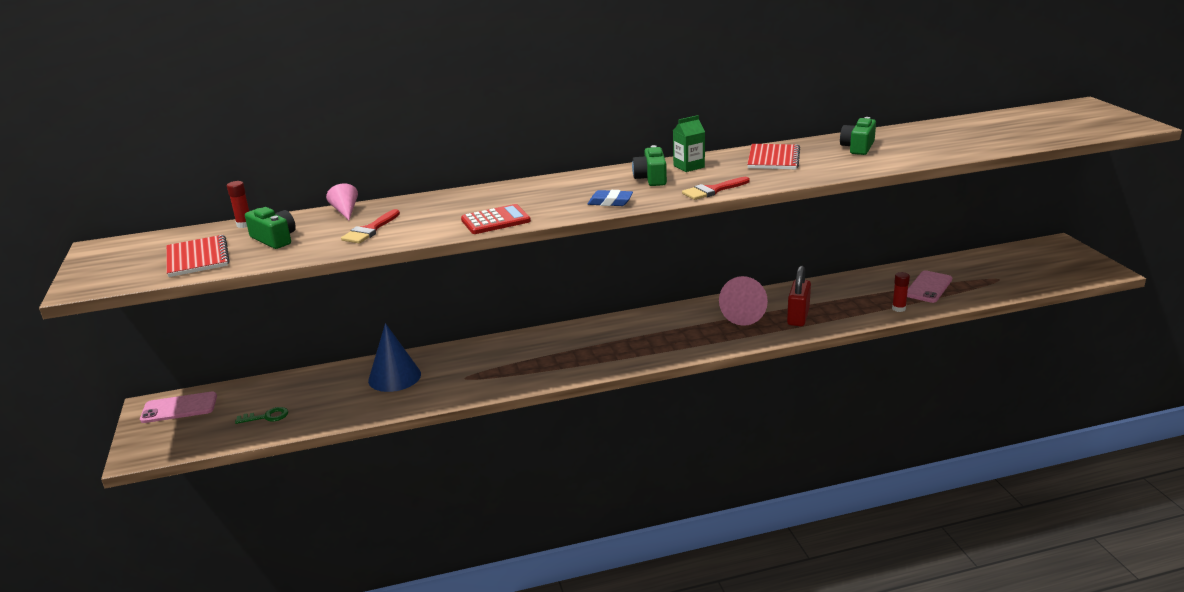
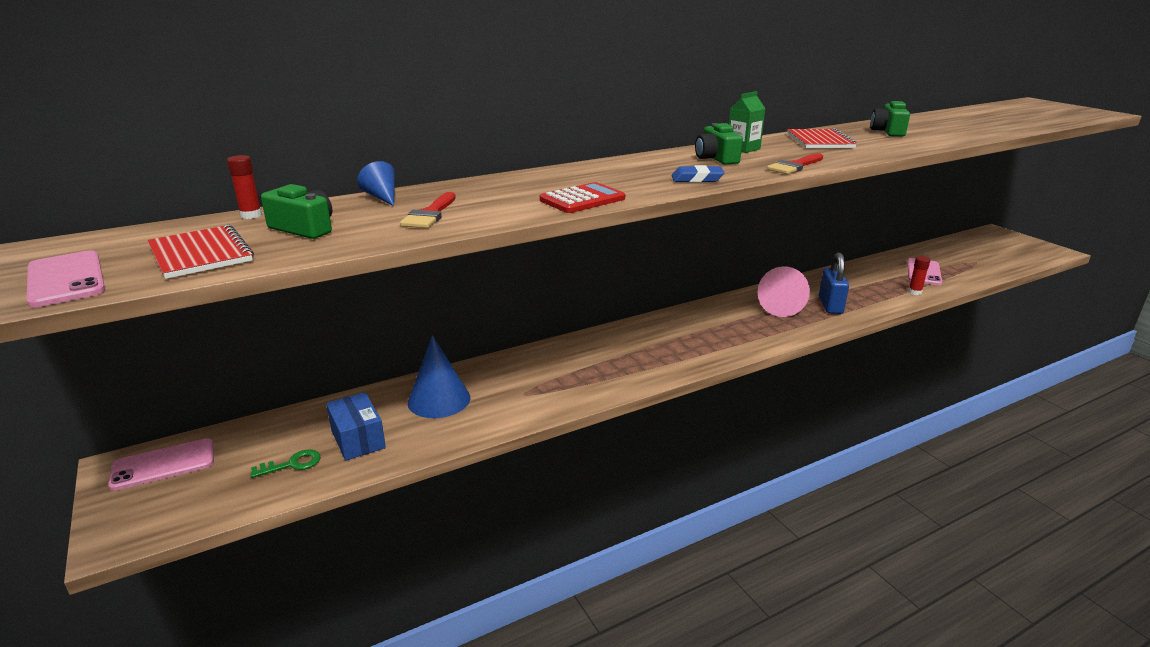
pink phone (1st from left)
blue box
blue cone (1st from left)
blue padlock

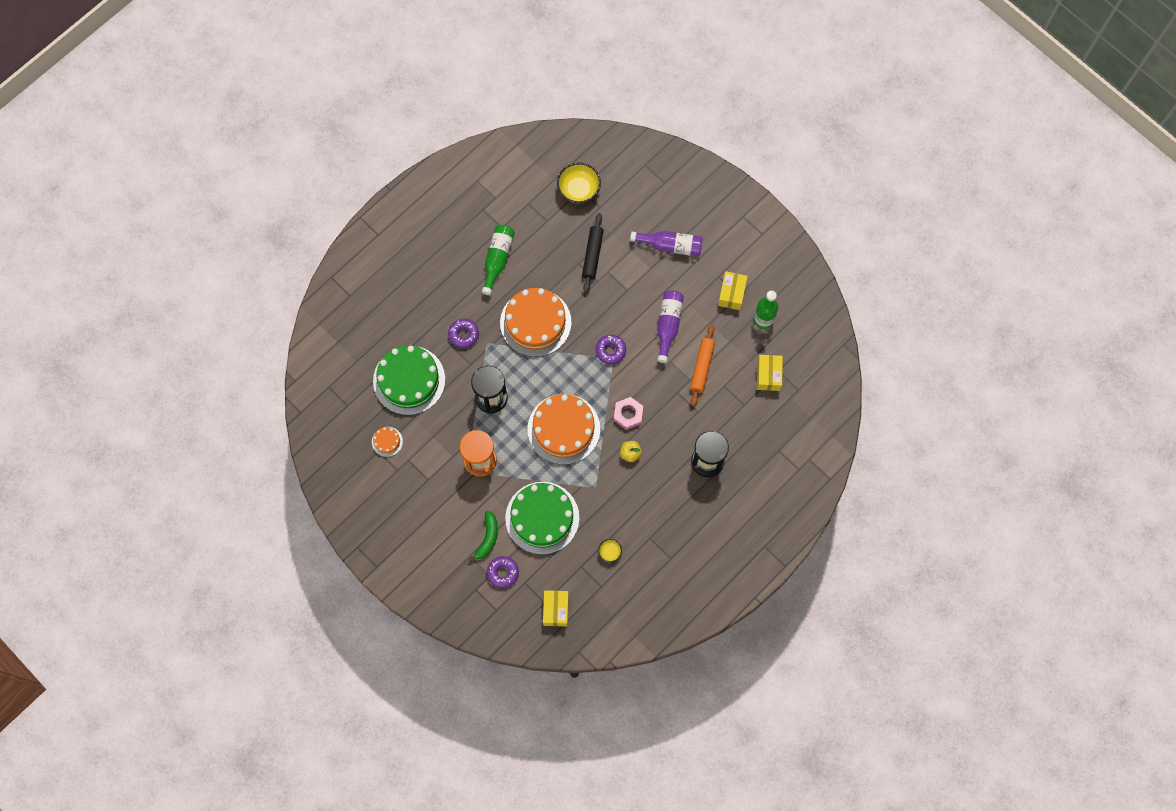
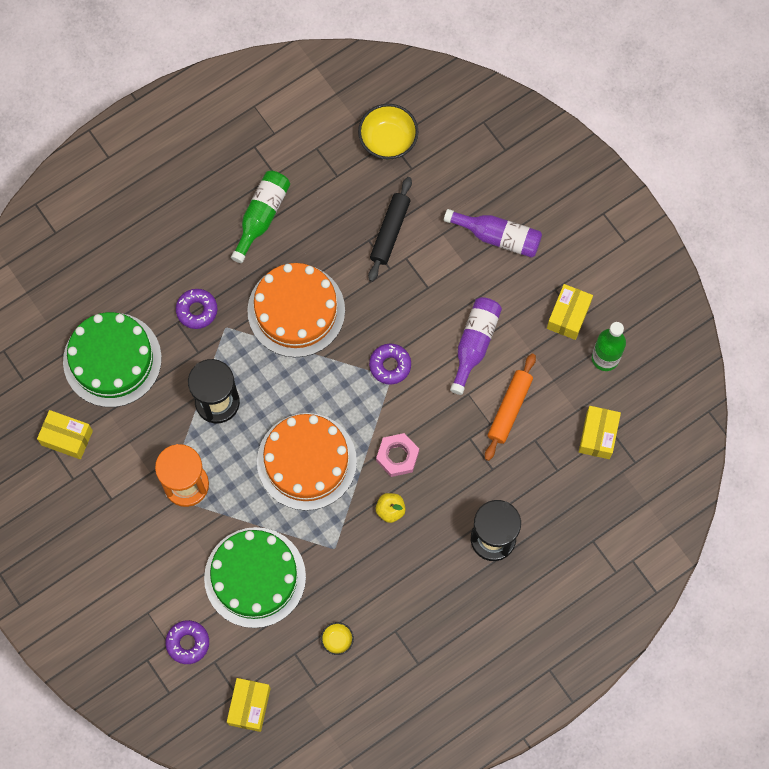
green banana
yellow box (1st from left)

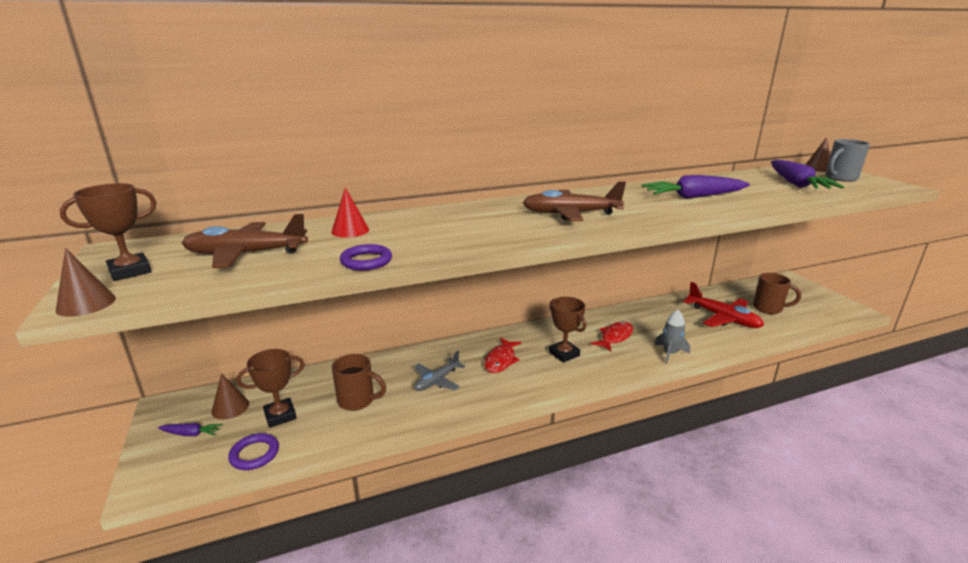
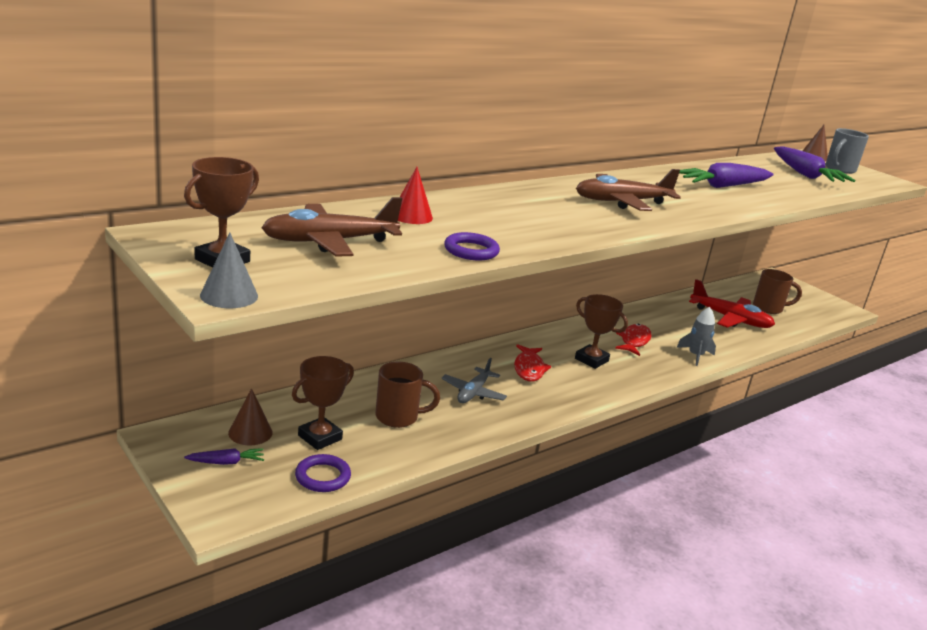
grey cone

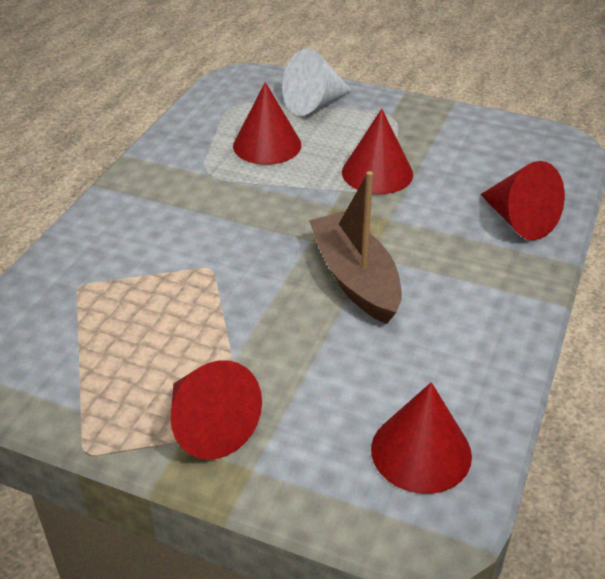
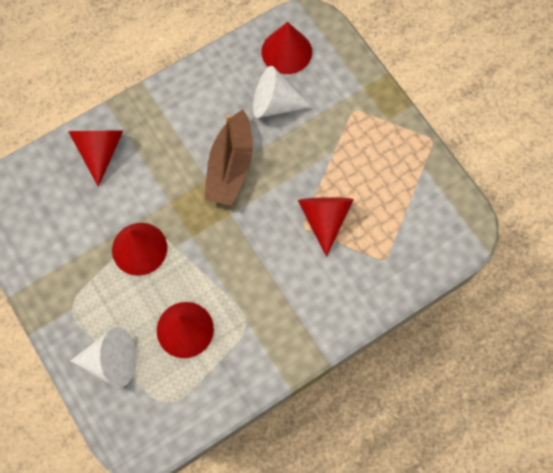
white cone (2nd from left)
red cone (5th from left)

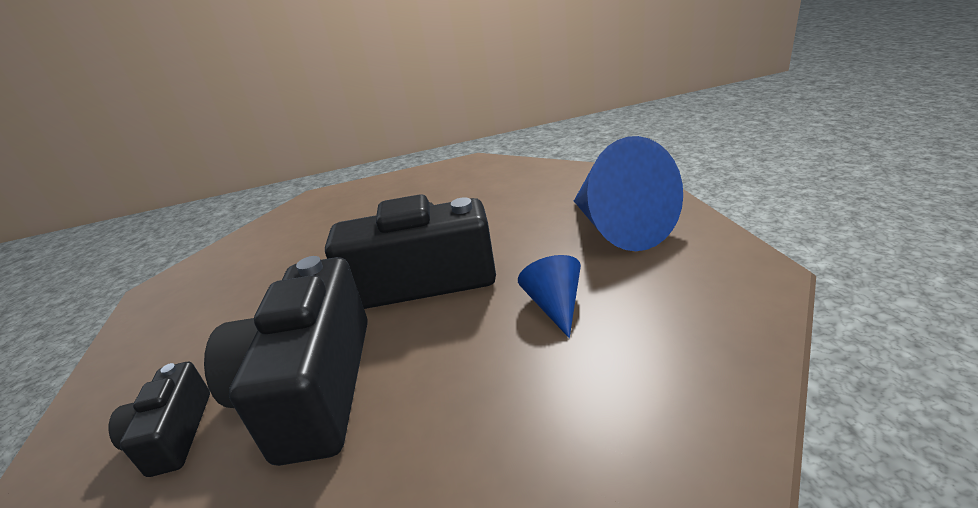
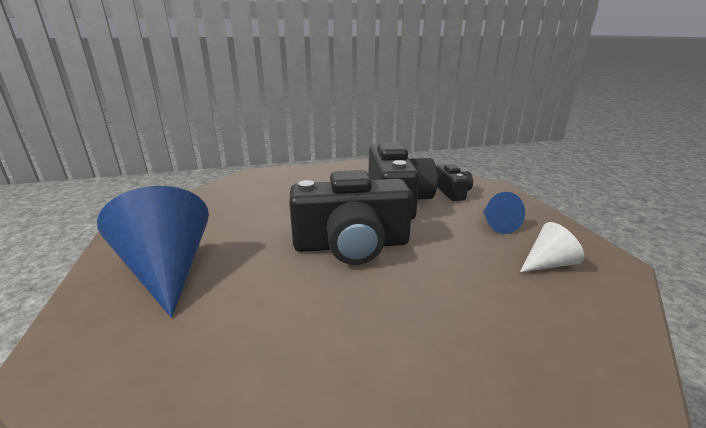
white cone
blue cone (2nd from left)

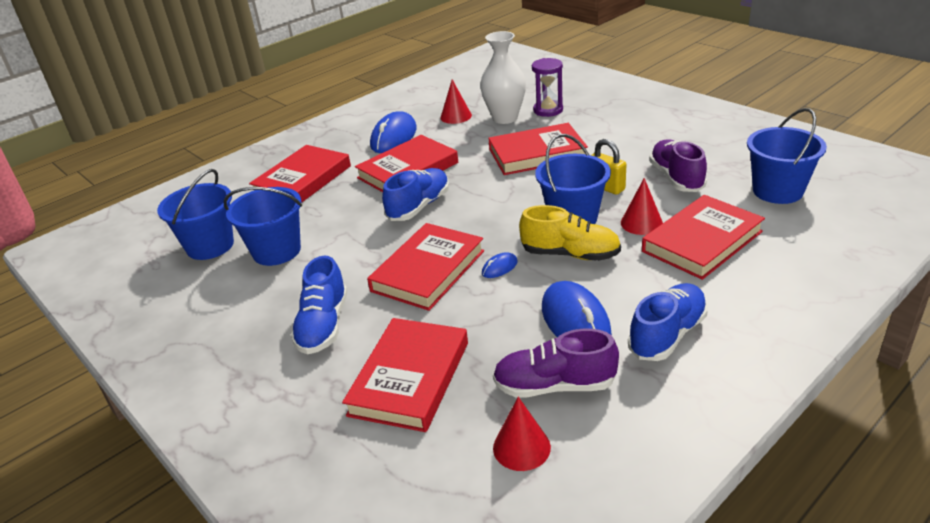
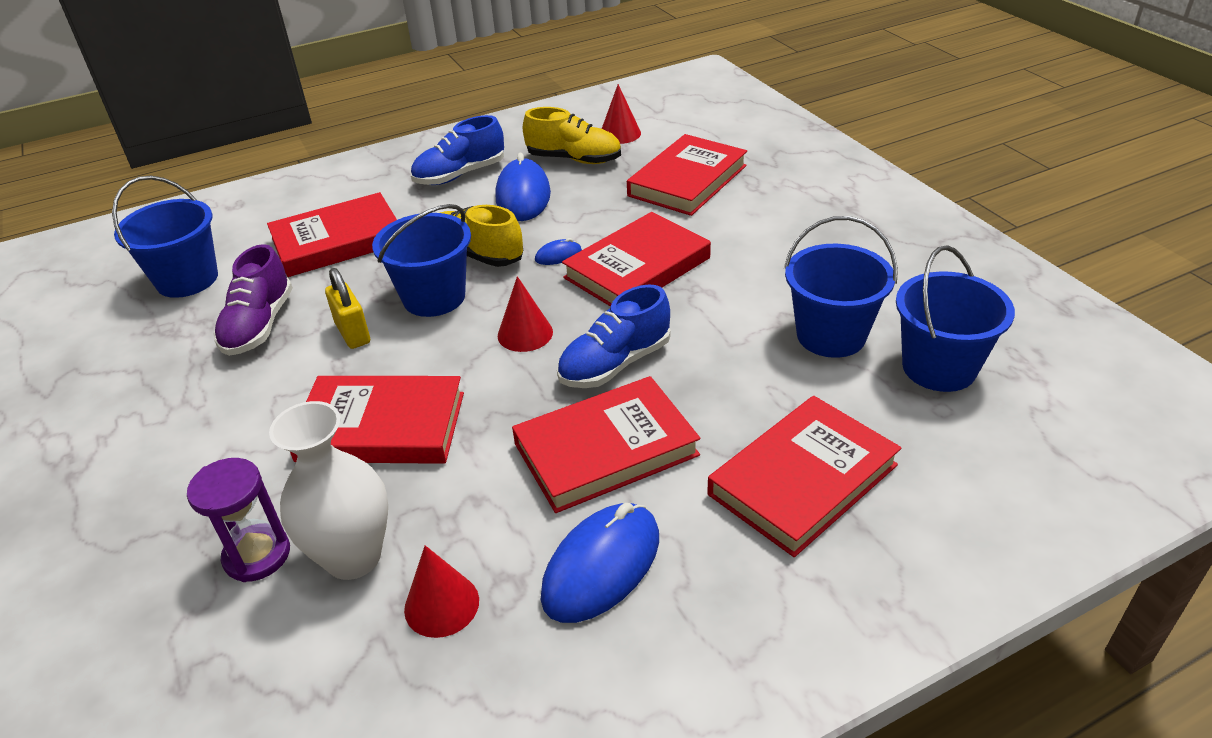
blue shoe (1st from left in the first image)
red cone (2nd from left)
yellow shoe (2nd from left)

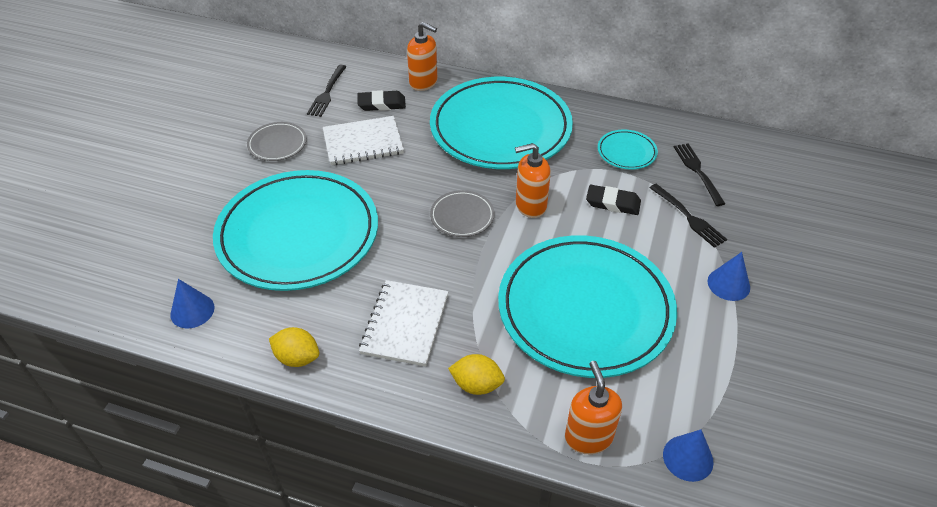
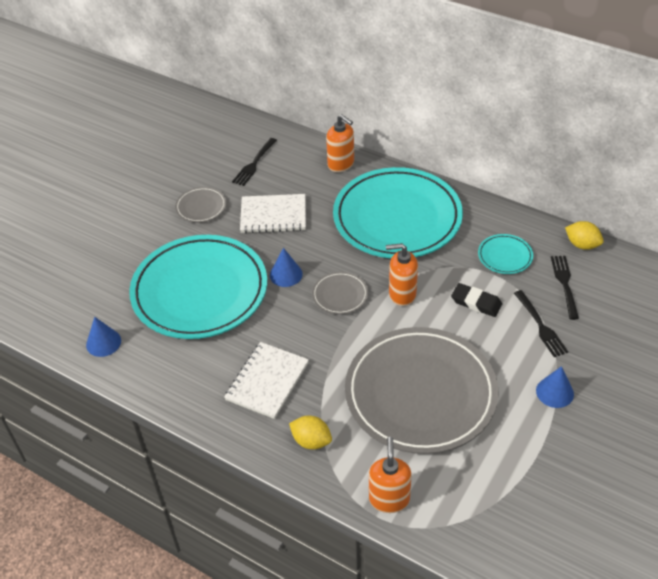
black eraser (1st from left in the first image)
yellow lemon (2nd from left)
blue cone (2nd from left)
grey plate (3rd from left)

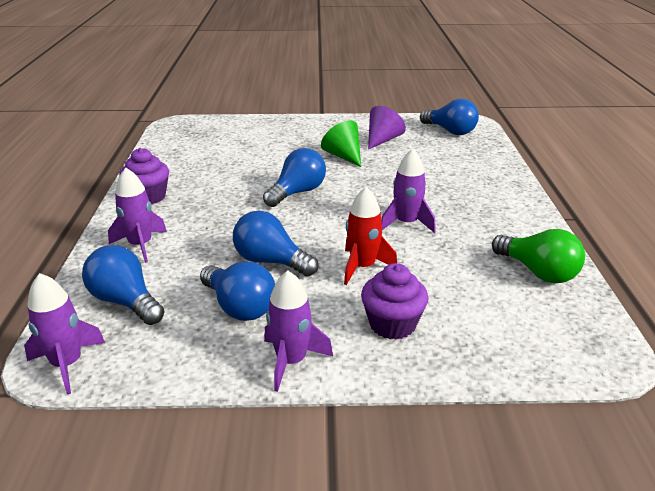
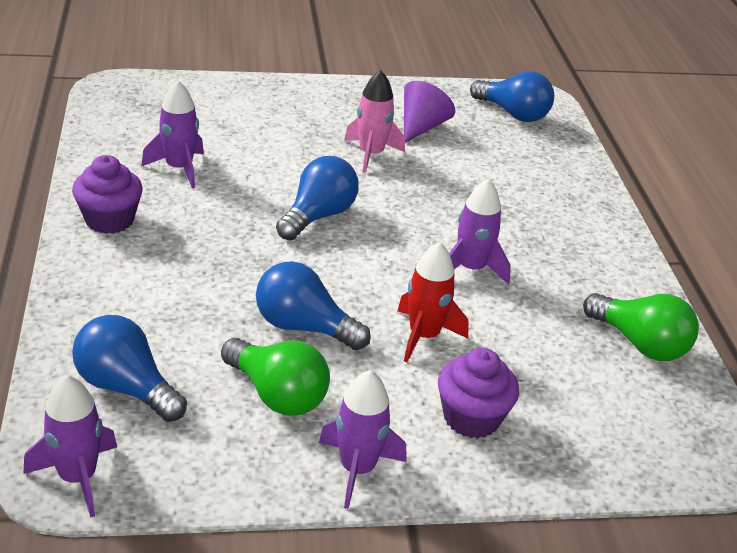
purple rocket (2nd from left)
pink rocket
green light bulb (1st from left)

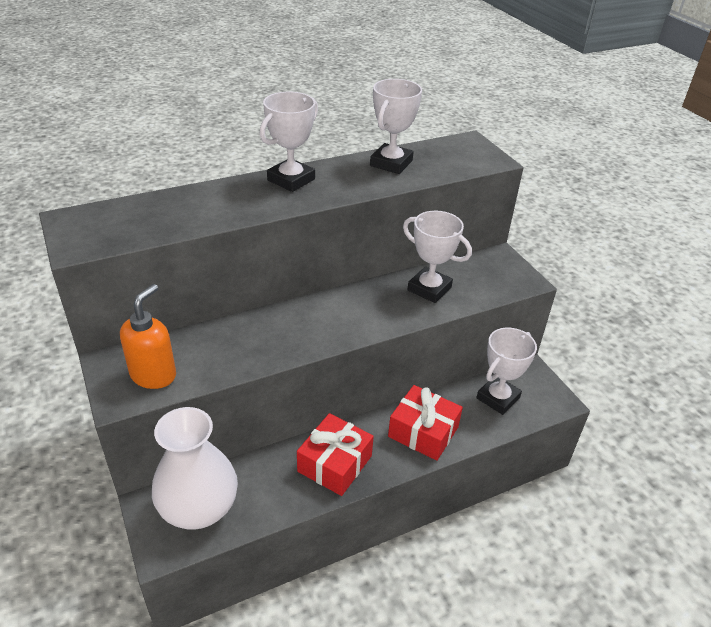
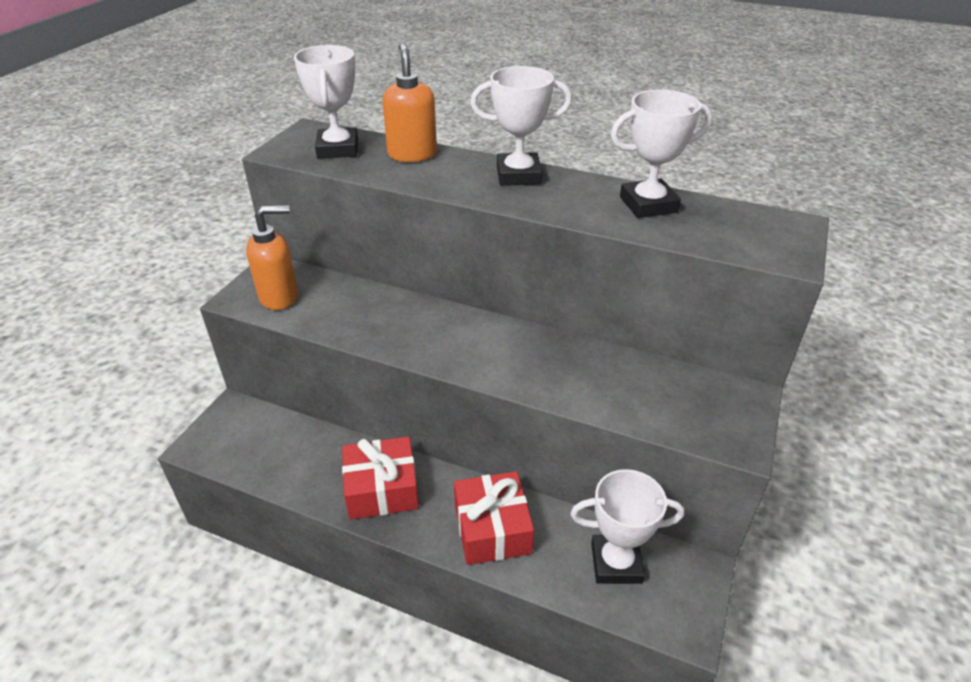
white vase
orange soap dispenser (2nd from left)
white trophy (1st from left)

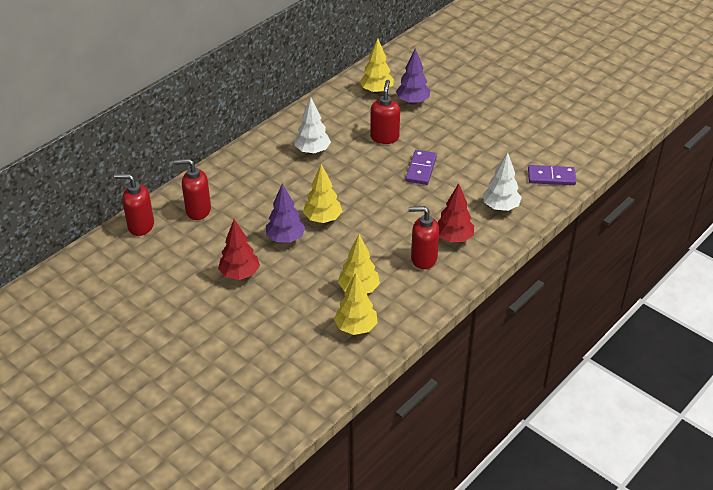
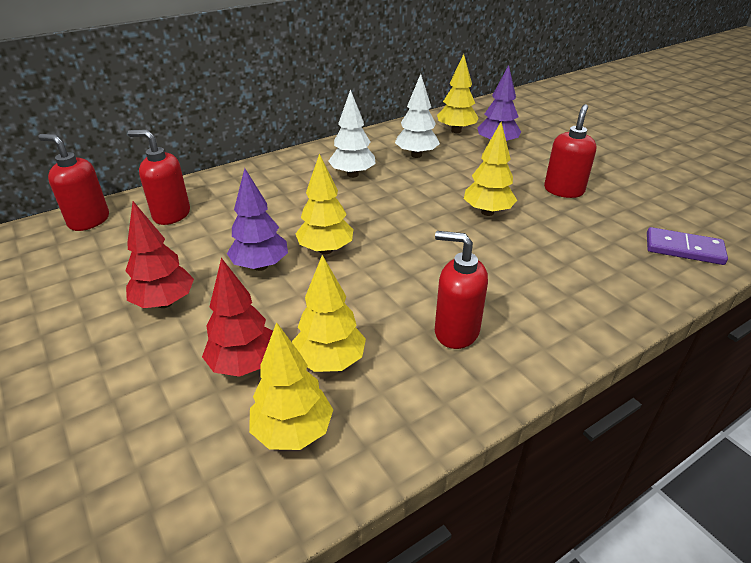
red soap dispenser (4th from left)
red tree (2nd from left)
white tree (2nd from left)
yellow tree (5th from left)

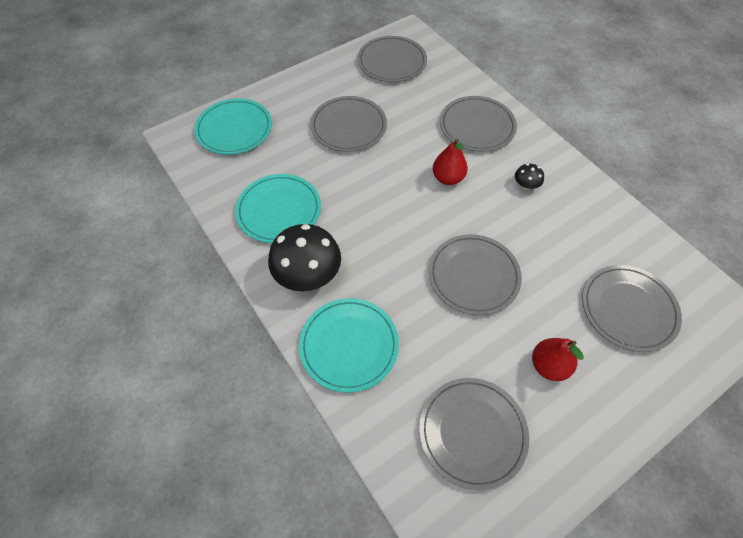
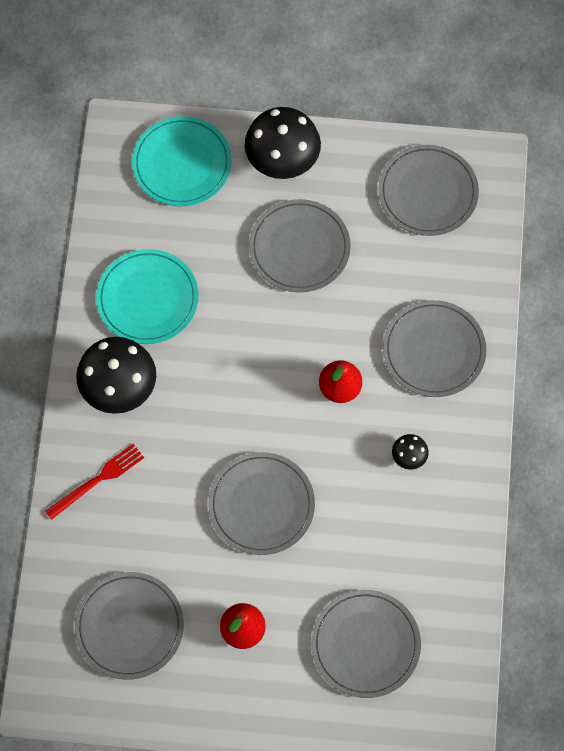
black mushroom (2nd from left)
red fork

